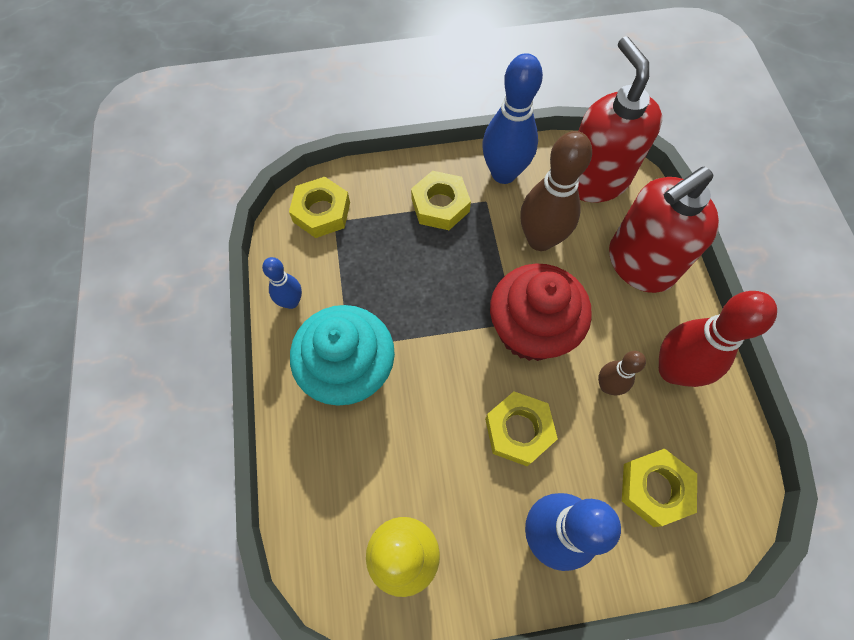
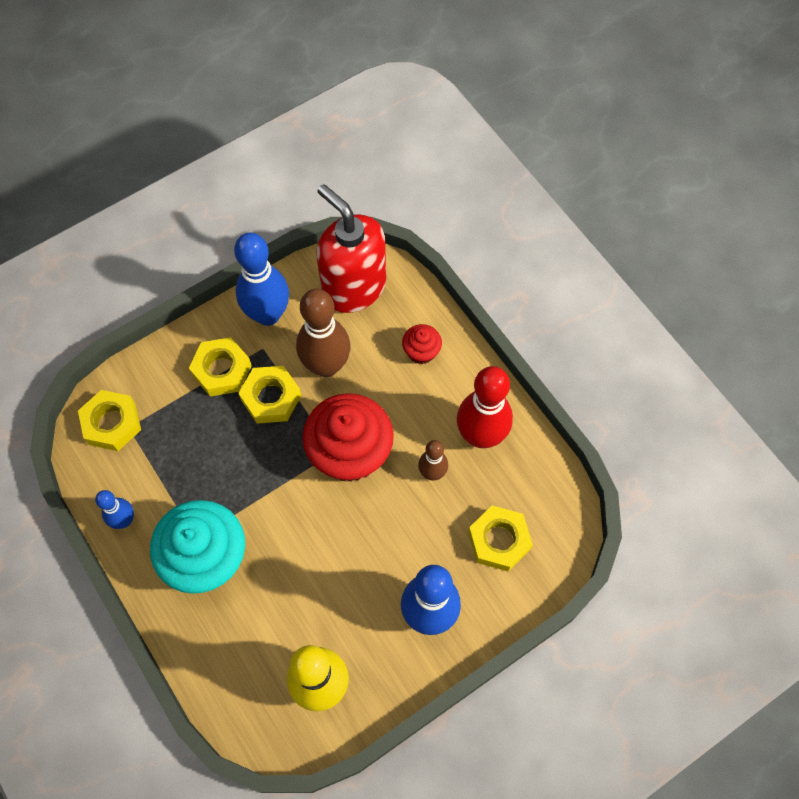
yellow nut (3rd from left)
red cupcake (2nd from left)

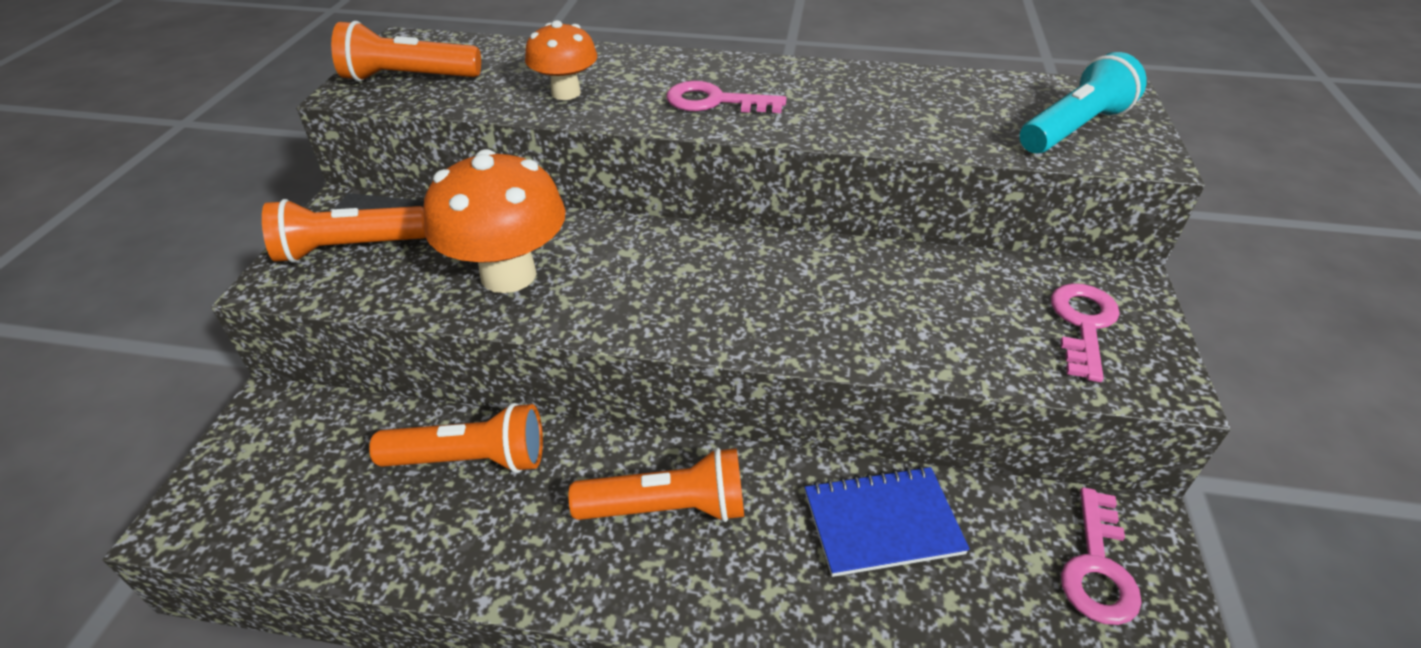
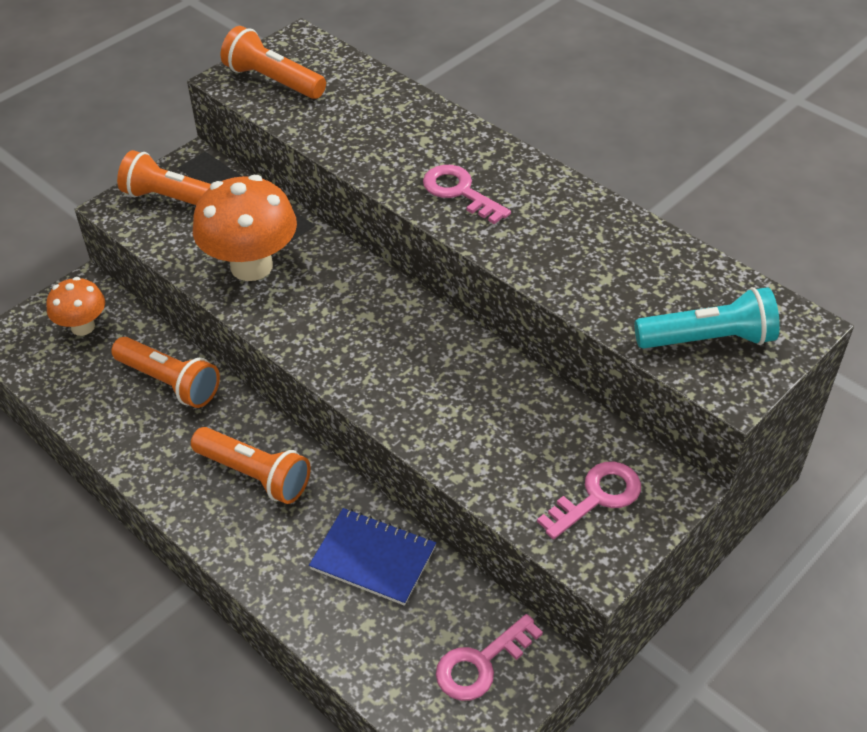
orange mushroom (1st from left)

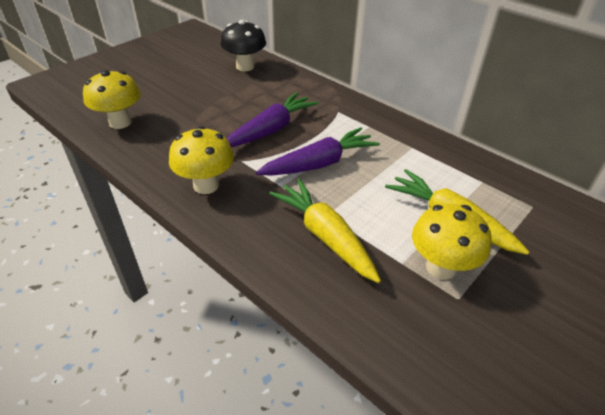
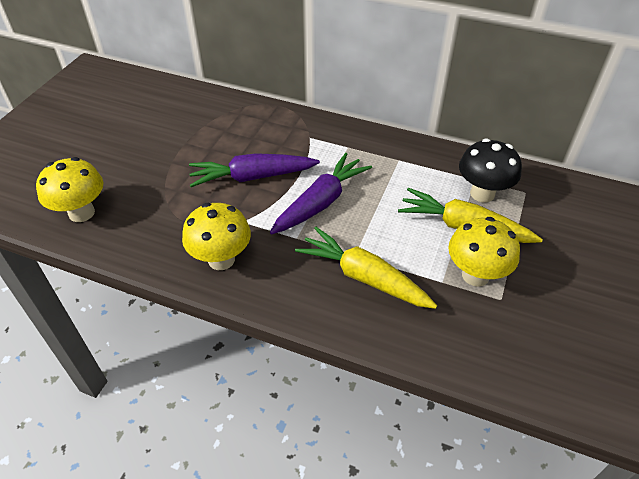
black mushroom
purple carrot (1st from left)

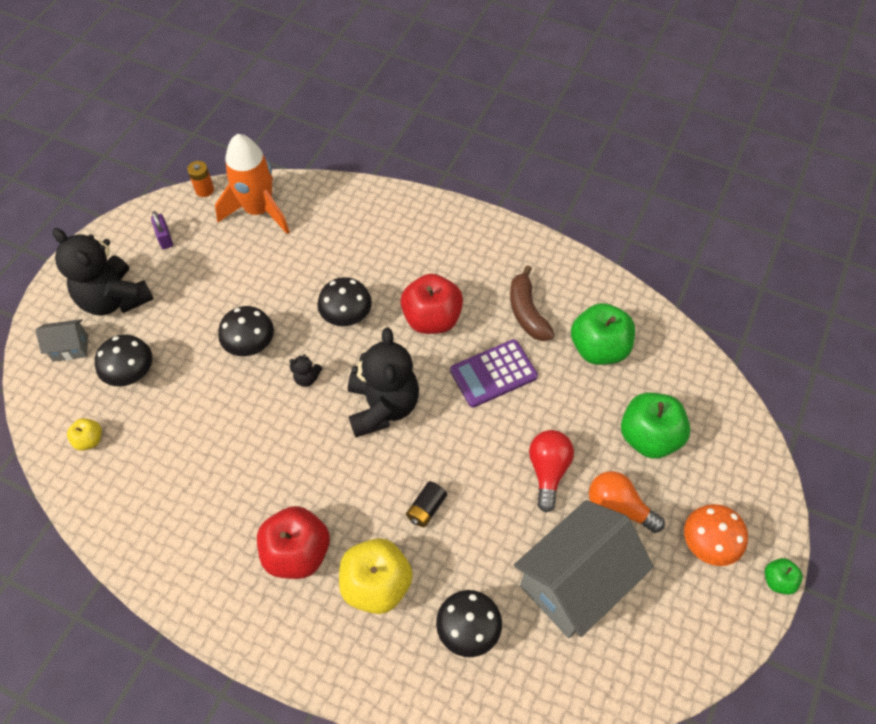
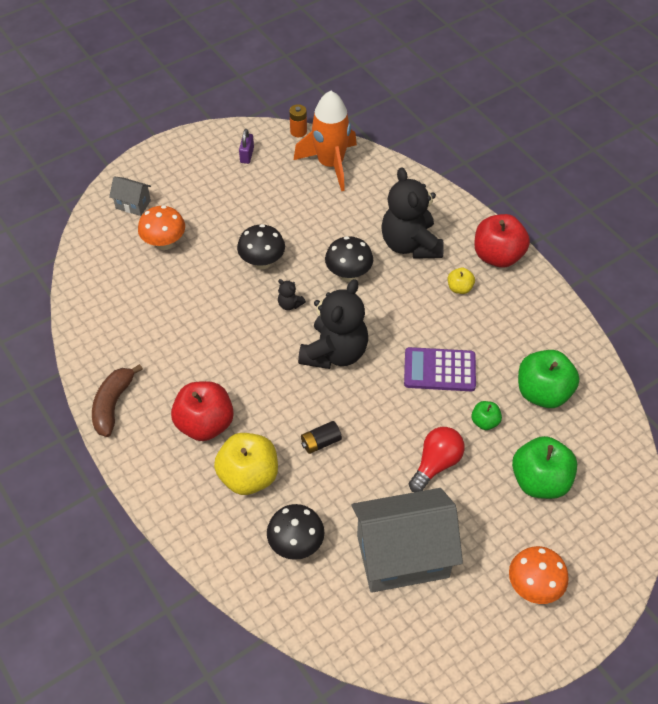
orange light bulb
black teddy bear (3rd from left)
yellow apple (2nd from left)
red apple (2nd from left)
brown banana
green apple (1st from left)
orange mushroom (1st from left)

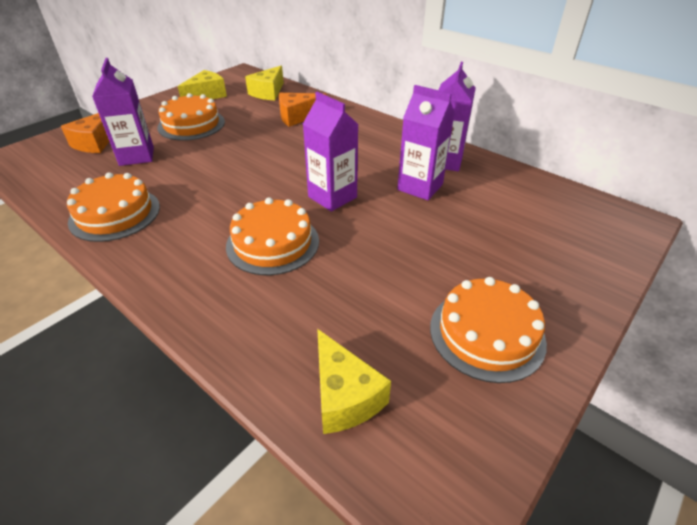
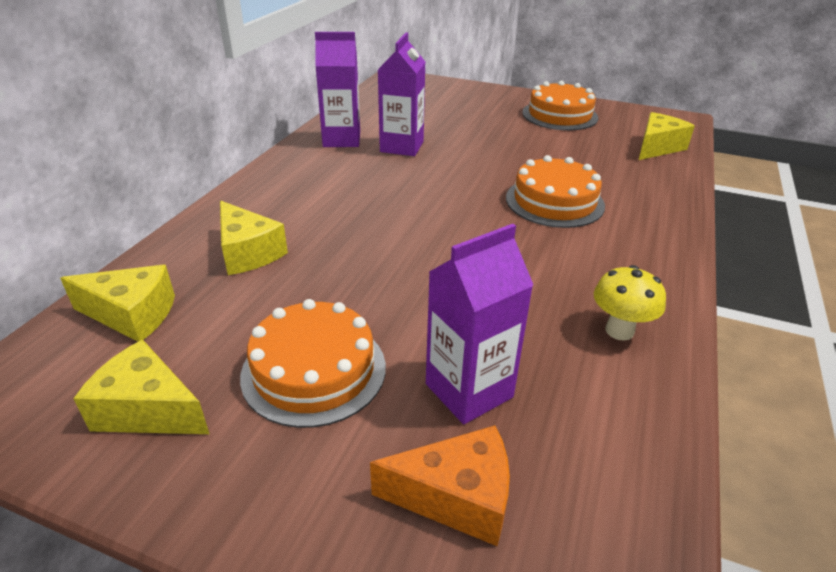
purple carton (2nd from left in the first image)
yellow mushroom
yellow cheese (3rd from left)

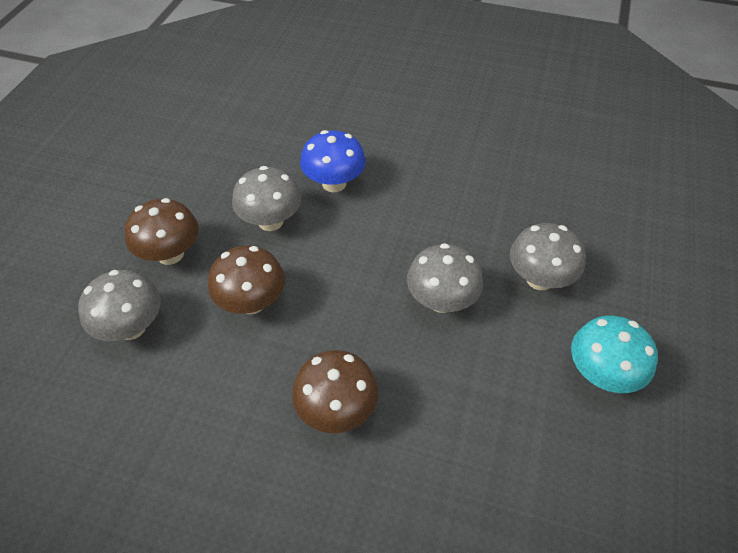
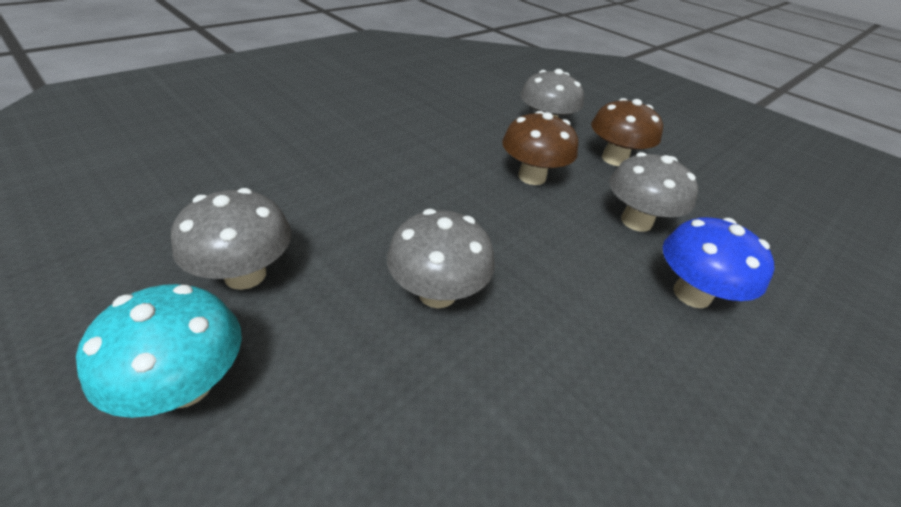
brown mushroom (3rd from left in the first image)
grey mushroom (1st from left)

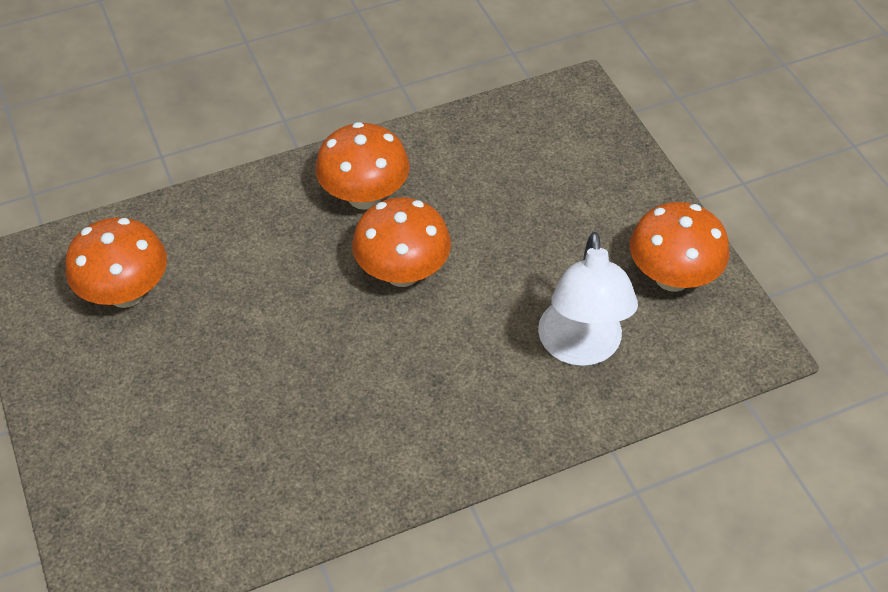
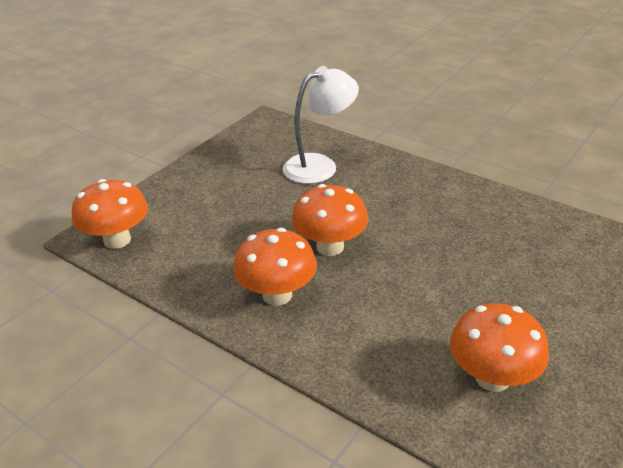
orange mushroom (1st from left)

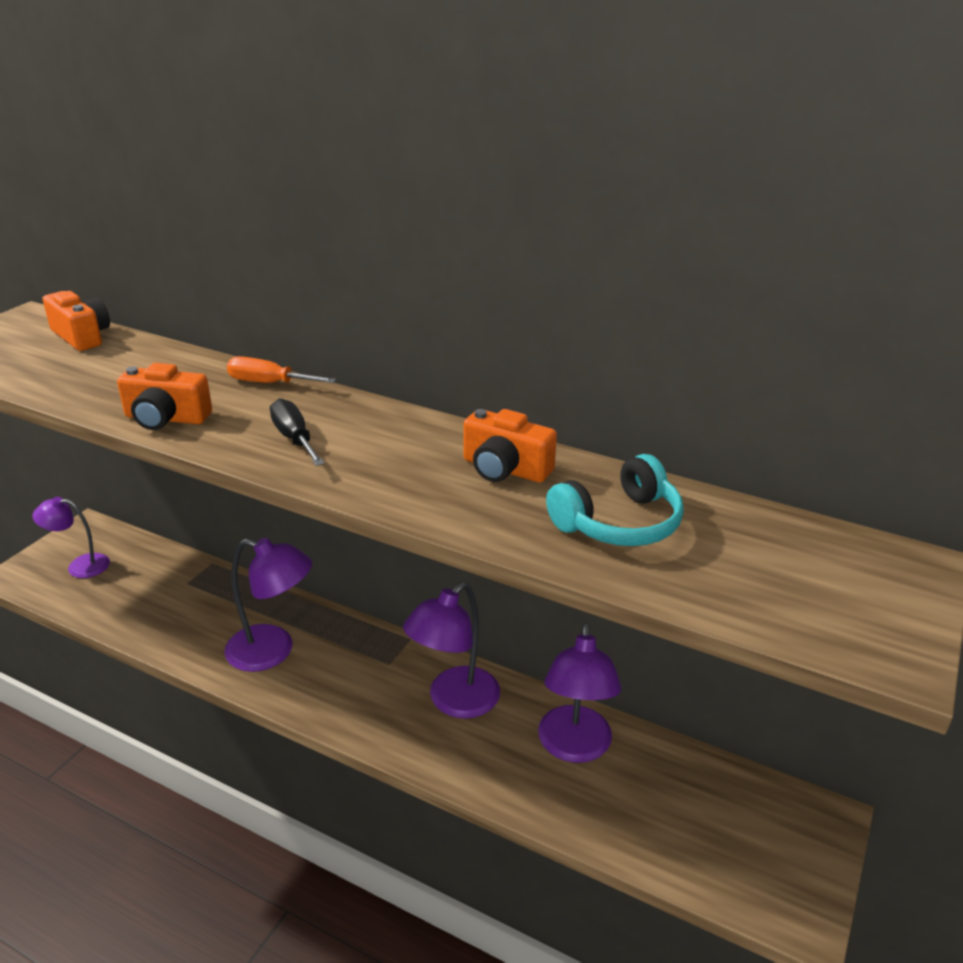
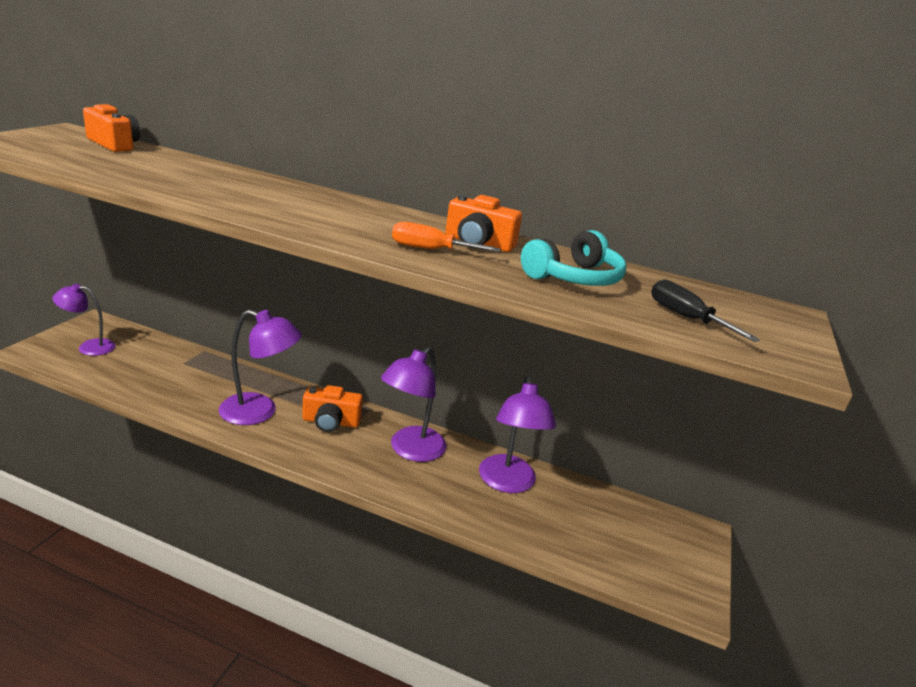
orange camera (2nd from left)
orange screwdriver
black screwdriver

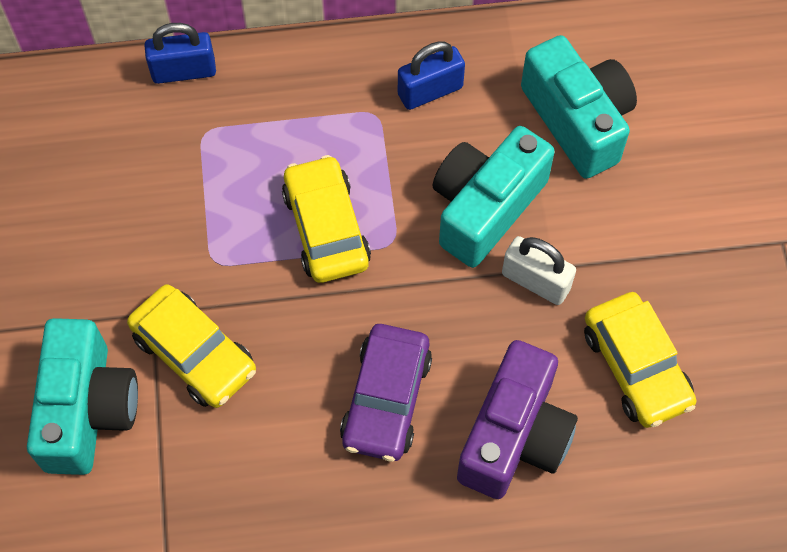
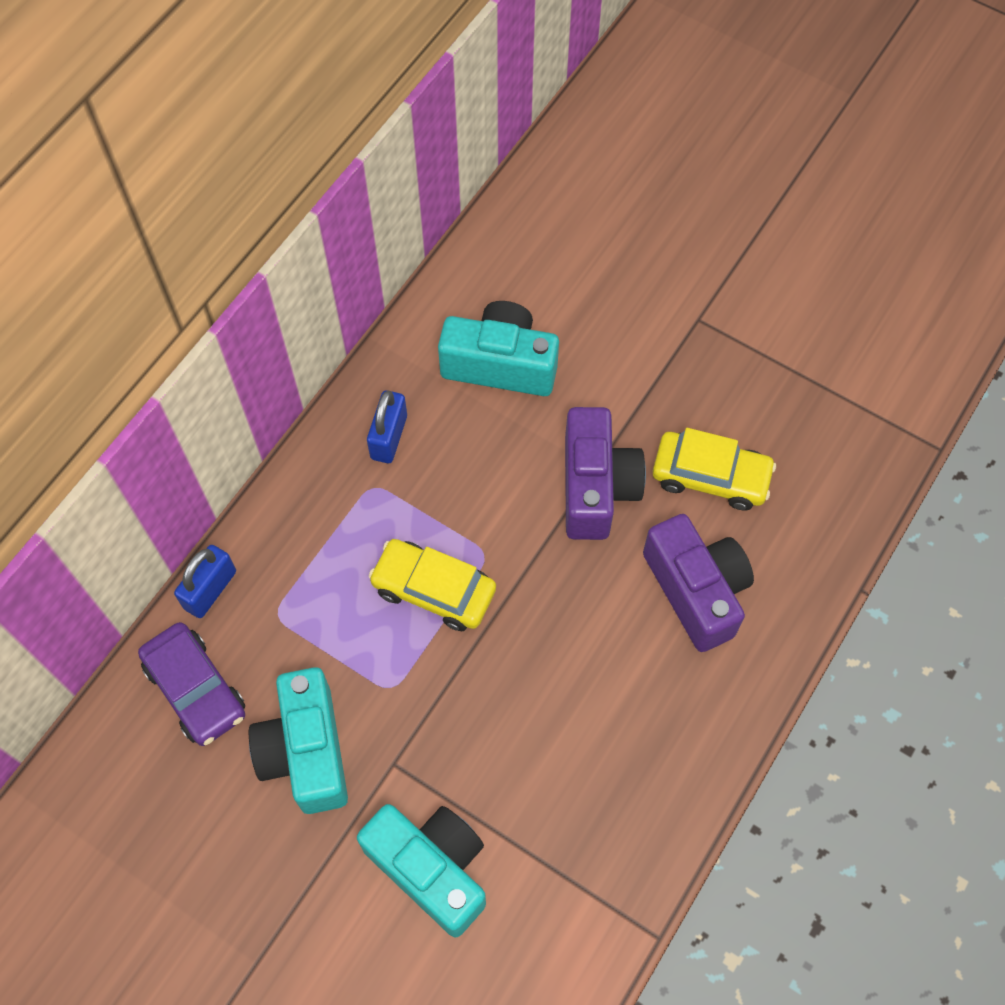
yellow car (1st from left in the first image)
purple car
turquoise camera (1st from left)
purple camera (1st from left)

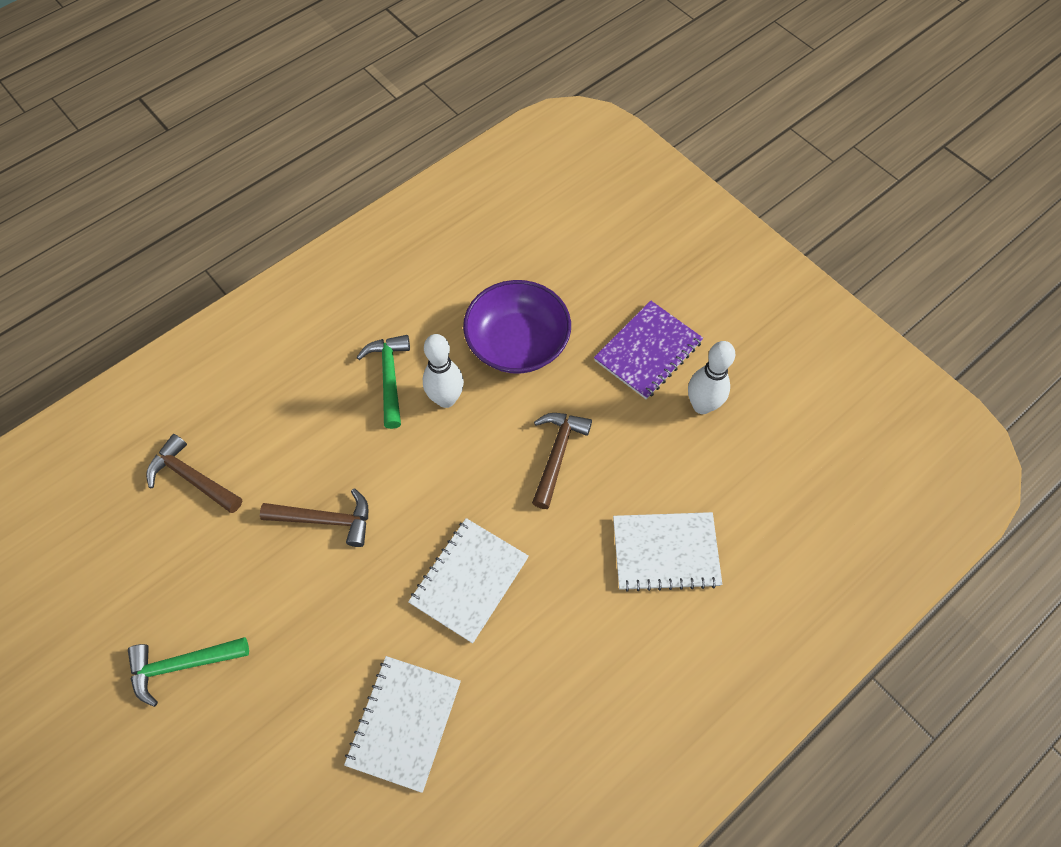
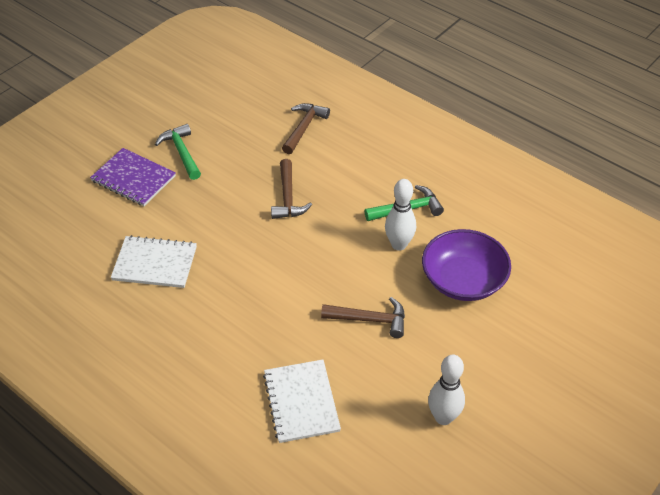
white notebook (2nd from left in the first image)
purple notebook

